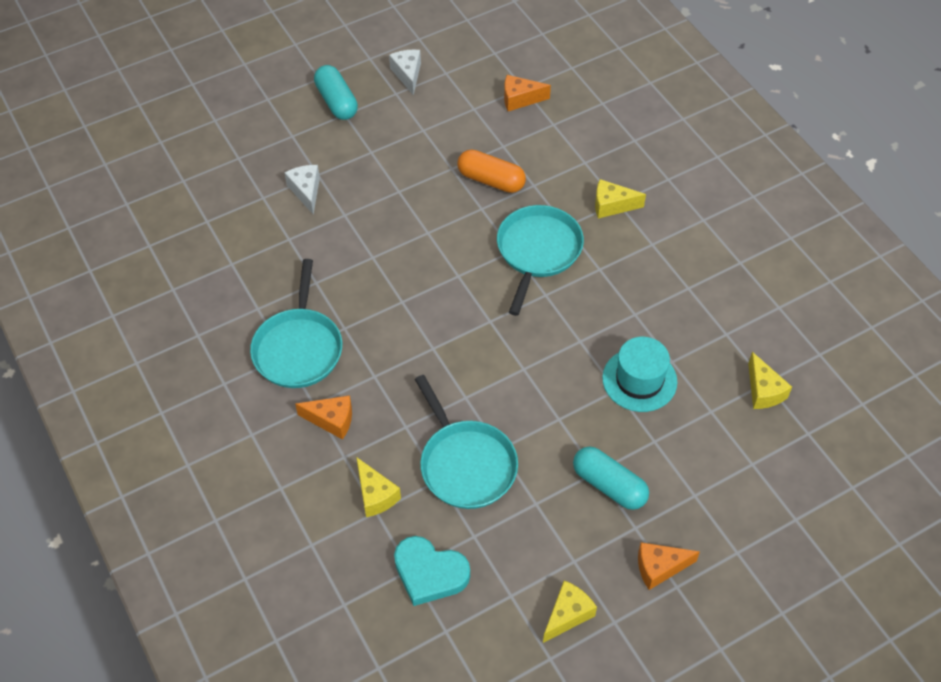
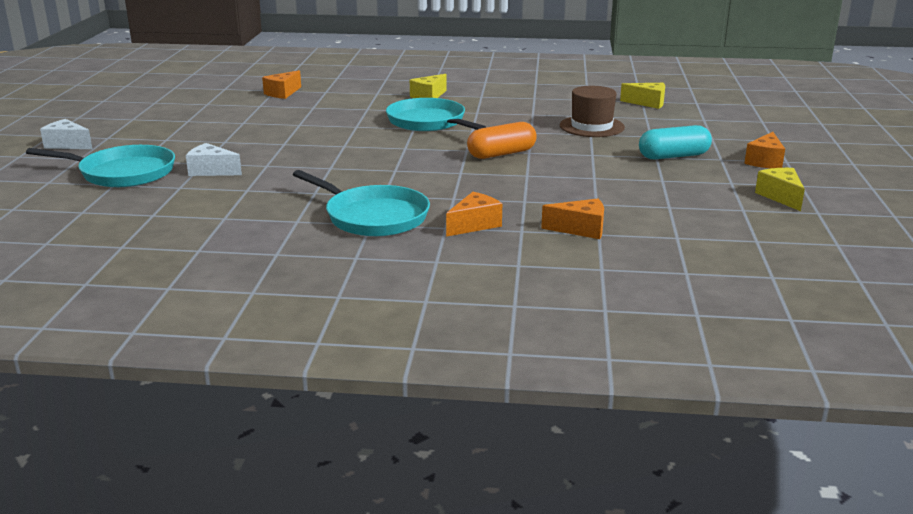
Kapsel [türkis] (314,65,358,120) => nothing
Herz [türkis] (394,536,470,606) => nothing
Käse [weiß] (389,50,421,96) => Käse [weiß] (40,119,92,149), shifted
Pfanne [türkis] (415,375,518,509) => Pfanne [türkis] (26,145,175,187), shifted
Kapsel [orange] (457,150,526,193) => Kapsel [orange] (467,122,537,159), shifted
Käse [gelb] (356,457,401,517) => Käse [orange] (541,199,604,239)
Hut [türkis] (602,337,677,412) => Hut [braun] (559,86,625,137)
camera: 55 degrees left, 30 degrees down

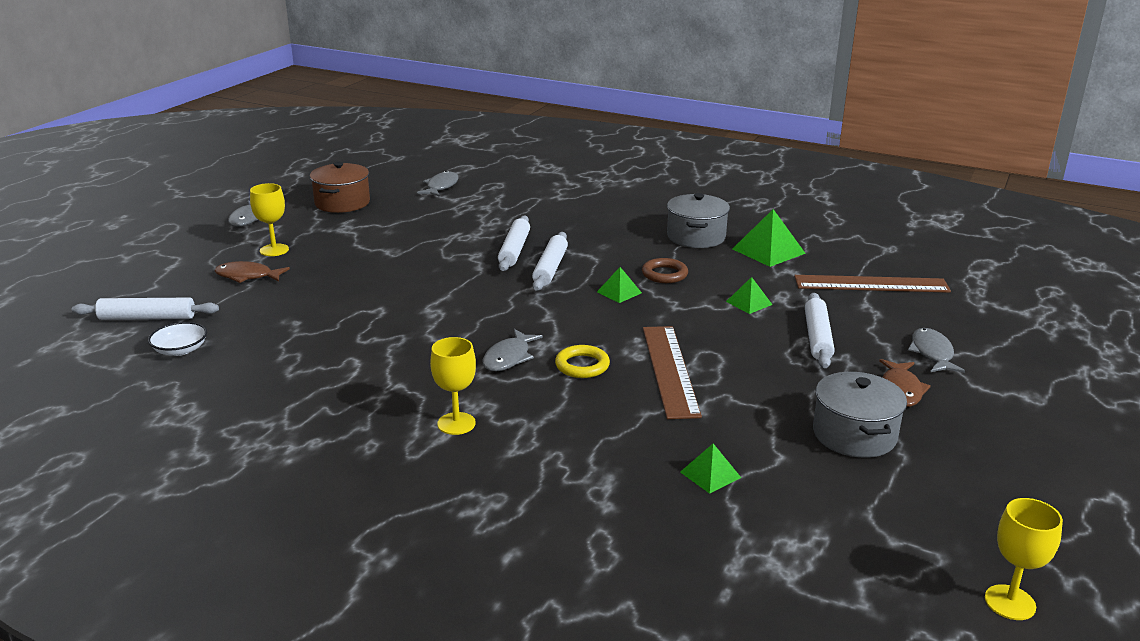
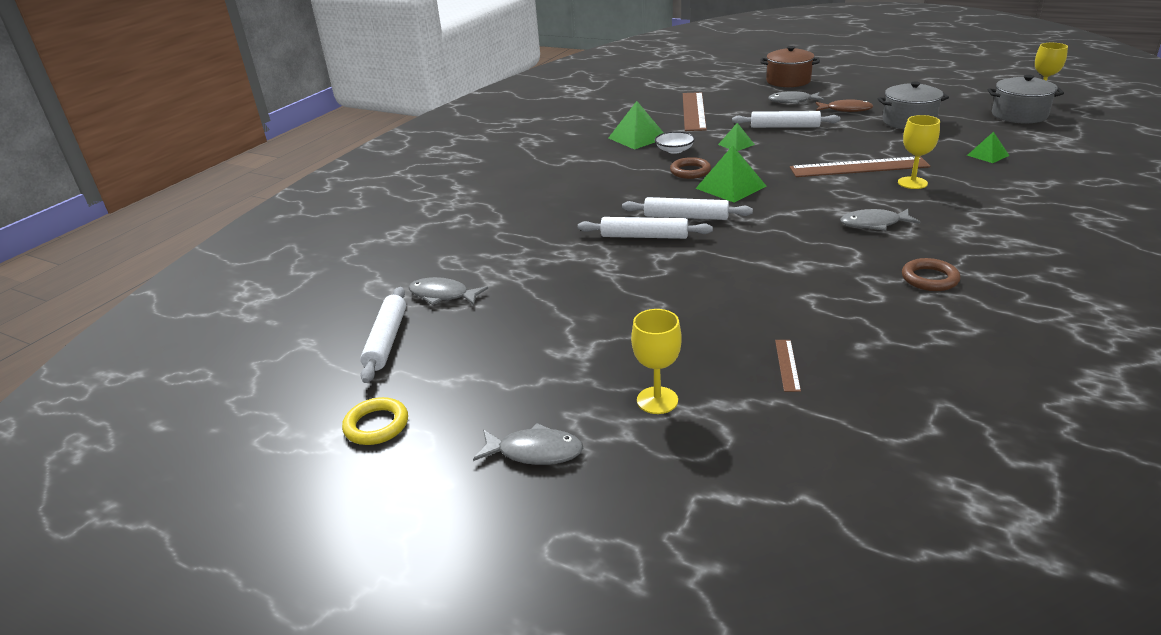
Fisch [braun] (214,261,290,283) => nothing
nothing => Lineal [braun] (775,340,801,392)
nothing => Ring [braun] (902,258,961,291)
Nudelholz [weiß] (72,298,219,320) => Nudelholz [weiß] (360,287,406,383), shifted
Schüssel [weiß] (148,322,207,356) => Schüssel [weiß] (655,131,695,154), shifted
Kochtopf [braun] (310,162,370,213) => Kochtopf [braun] (761,46,820,87), shifted
Kelch [gelb] (430,337,476,435) => Kelch [gelb] (898,115,940,189), shifted
Ring [gelb] (555,345,610,378) => Ring [gelb] (342,397,408,445), shifted
Kochtopf [grau] (667,193,730,248) => Kochtopf [grau] (987,75,1064,123), shifted
Fisch [grau] (483,329,543,371) => Fisch [grau] (840,209,920,231), 150 degrees clockwise
Pyramide [grün] (597,267,642,303) => Pyramide [grün] (695,145,767,203), x1.73
camera: 85 degrees left, 5 degrees up

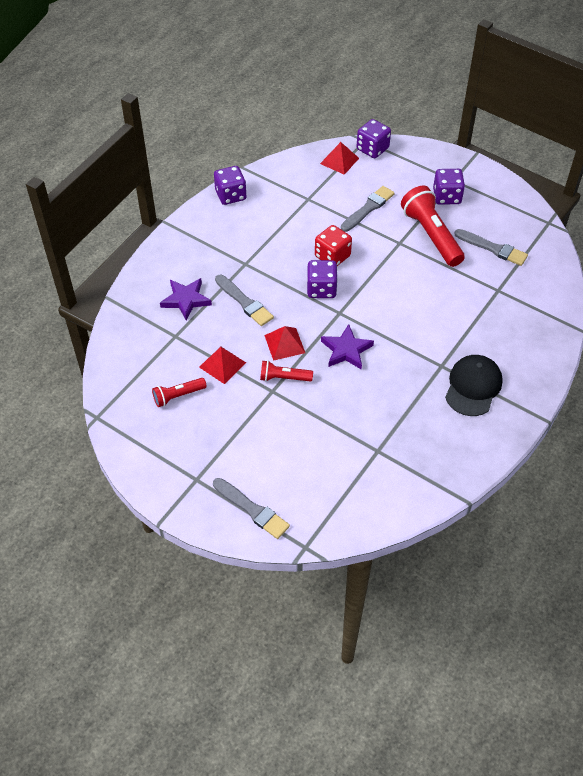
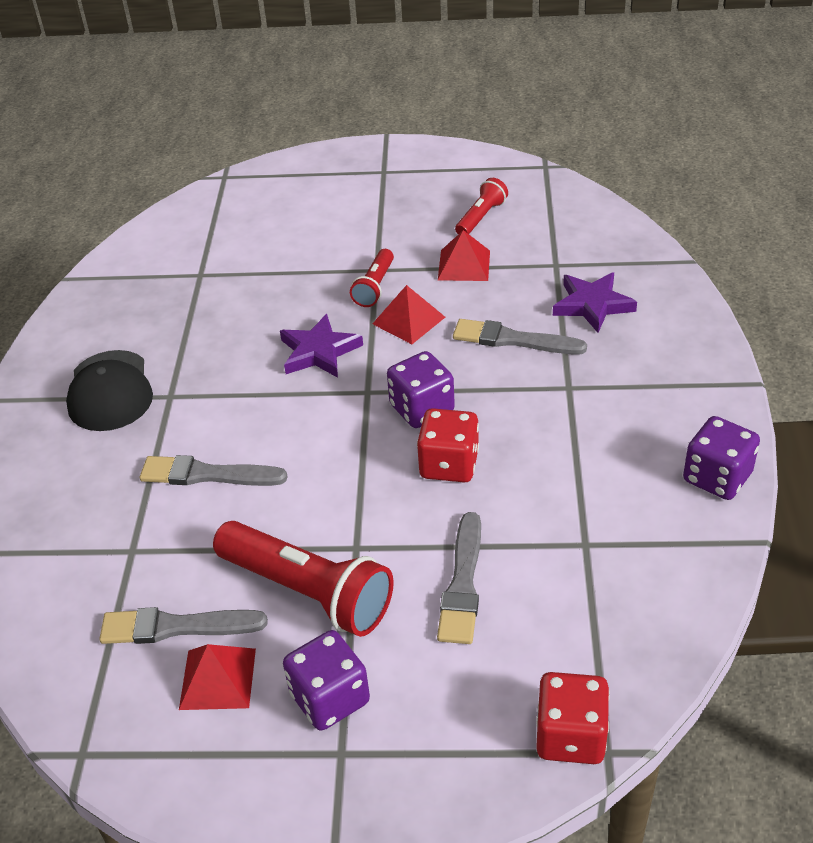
Pinsel [grau] (213,478,290,539) => Pinsel [grau] (140,455,288,486), shifted
Pyramide [rot] (320,142,359,175) => Pyramide [rot] (179,644,256,710), shifted
Spielwürfel [lila] (357,119,391,158) => Spielwürfel [rot] (536,672,610,764)
Taschenlampe [rot] (260,360,313,382) => Taschenlampe [rot] (350,249,394,307), 135 degrees clockwise
camera: 150 degrees right, 10 degrees down

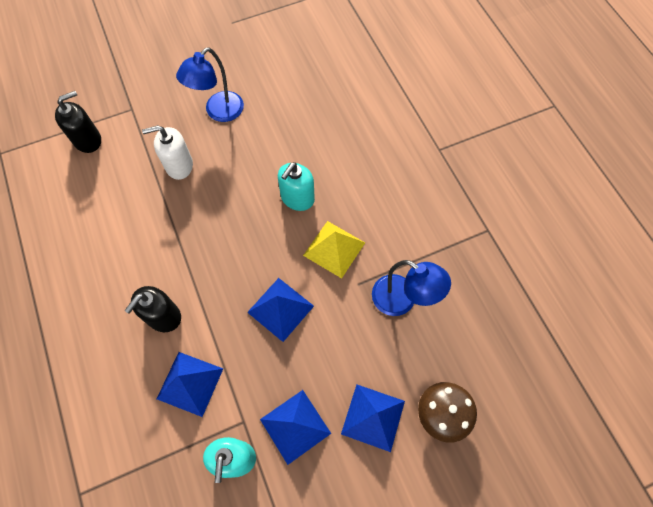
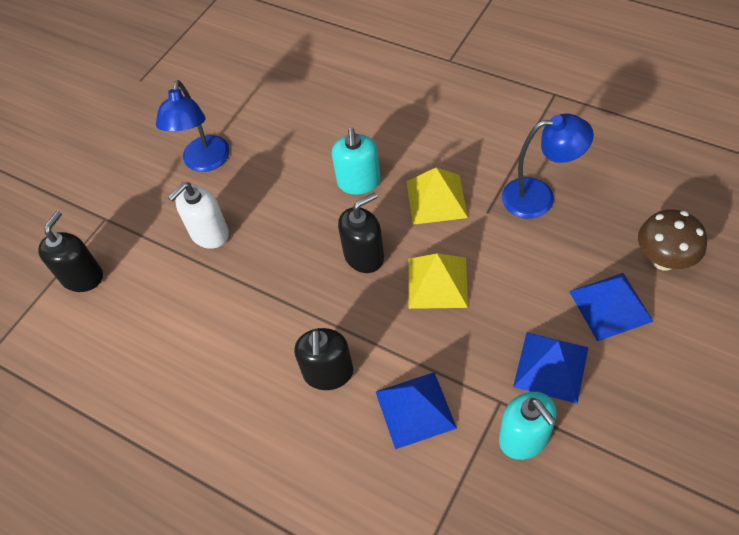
nothing => Seifenspender [schwarz] (338,192,384,273)
Pyramide [blau] (247,278,314,342) => Pyramide [gelb] (408,253,468,309)
camera: 30 degrees left, 10 degrees down

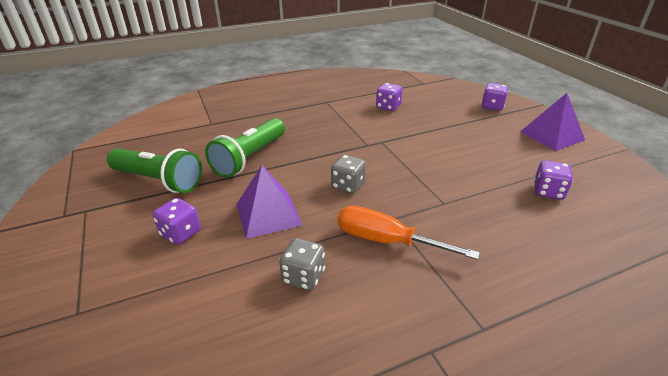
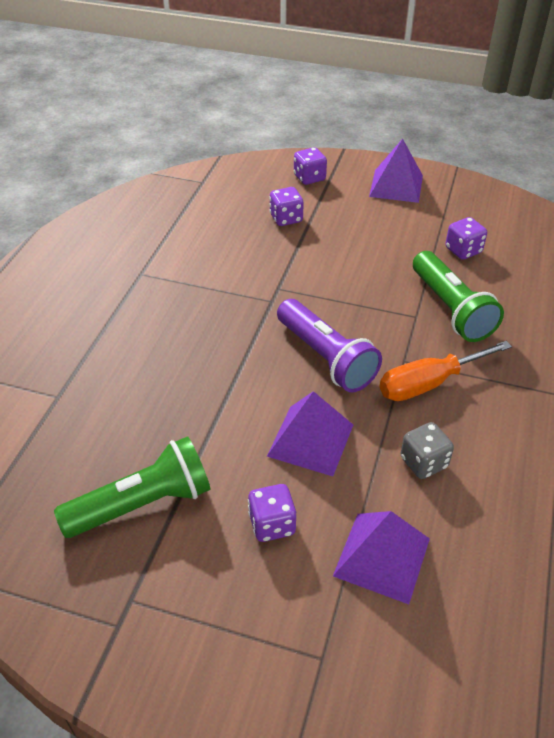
nothing => Pyramide [lila] (333,511,430,604)
Taschenlampe [grün] (205,118,285,178) => Taschenlampe [grün] (413,251,504,342), shifted
Spielwürfel [lila] (376,83,403,111) => Spielwürfel [lila] (269,187,304,226), shifted
Spielwürfel [grau] (331,155,366,194) => Taschenlampe [lila] (277,299,382,392)
camera: 50 degrees left, 10 degrees up

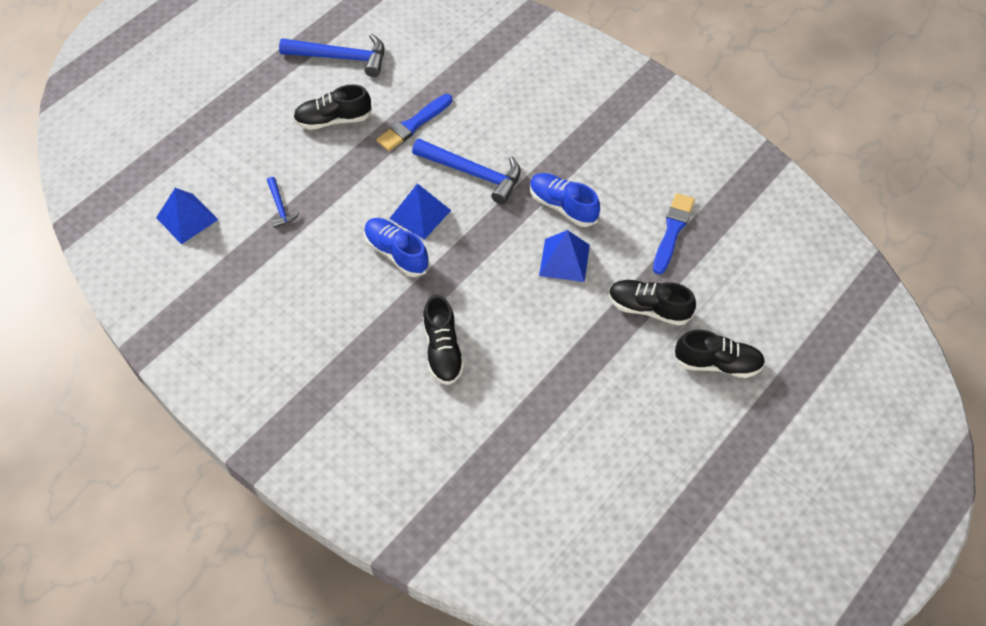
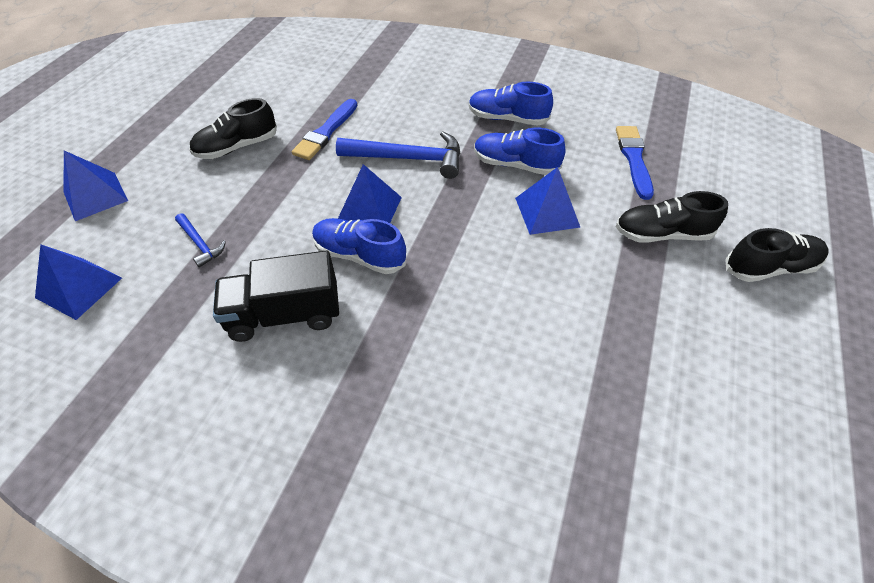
Hammer [blau] (279,34,384,77) => nothing
Schuh [schwarz] (423,295,464,385) => nothing
nothing => Pyramide [blau] (63,151,128,221)
nothing => Lastwagen [schwarz] (213,251,339,342)
nothing => Schuh [blau] (469,82,553,126)
camera: 20 degrees left, 5 degrees down

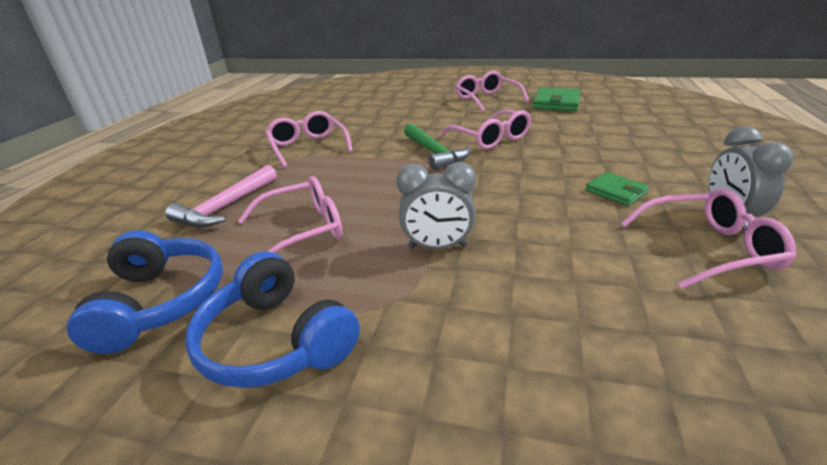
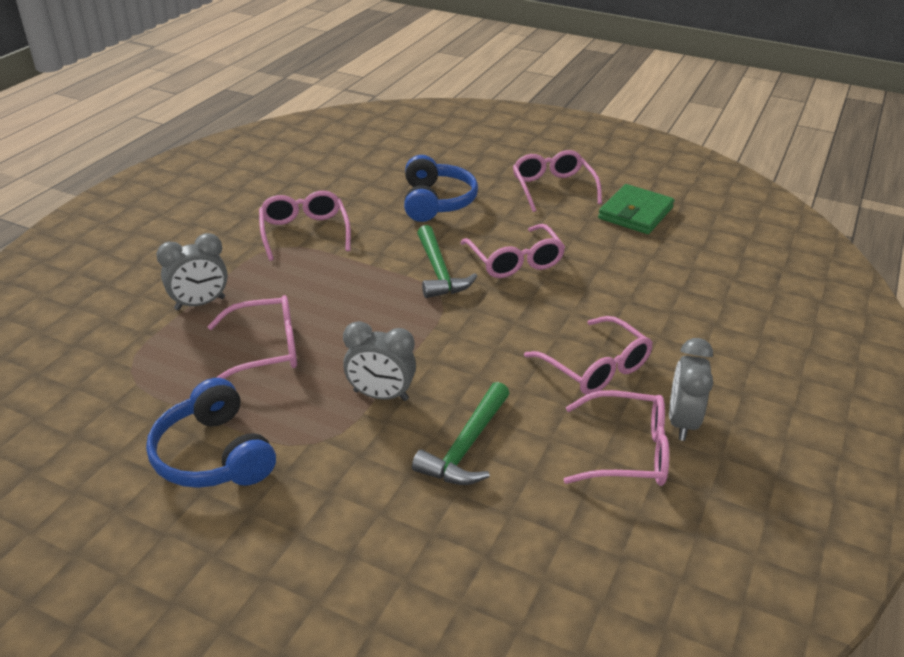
nothing => Hammer [grün] (412,382,510,485)
Kopfhörer [blau] (67,230,223,354) => Kopfhörer [blau] (404,155,478,222), shifted
Hammer [rosa] (165,165,277,228) => Wecker [grau] (156,233,228,310)
Geldbörse [grün] (585,172,649,206) => Brille [rosa] (524,316,653,395)
camera: 10 degrees right, 5 degrees up

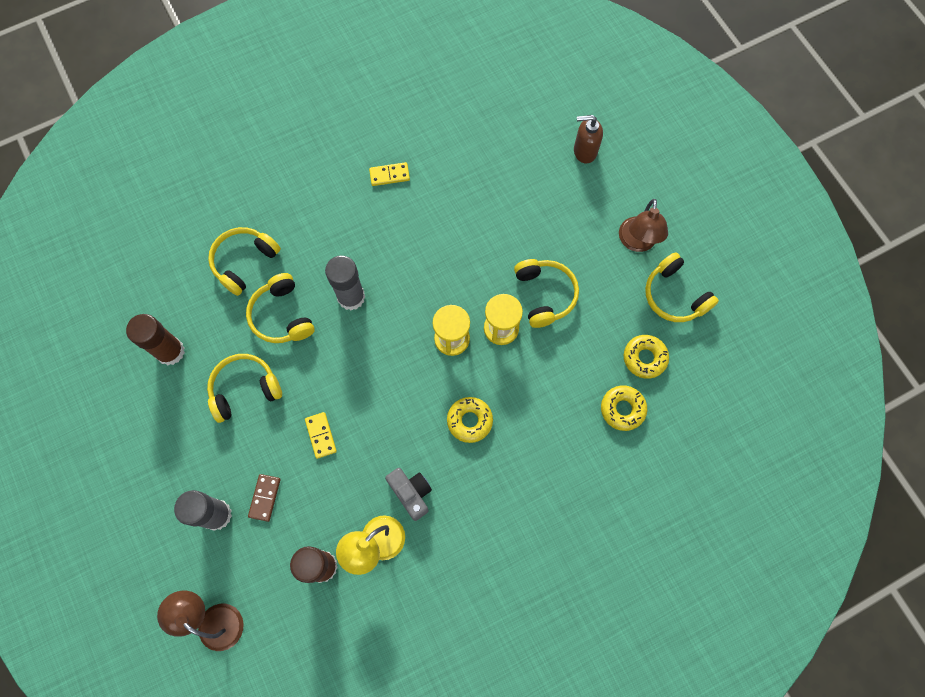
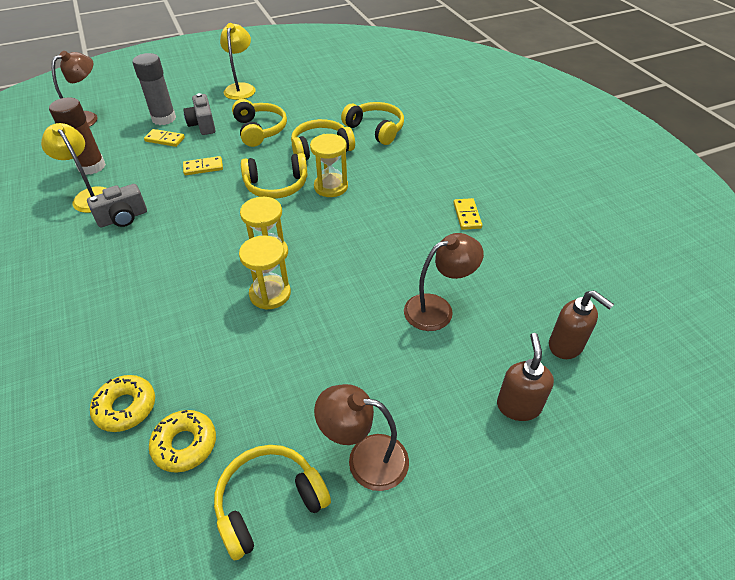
Klebestift [braun] (126,314,185,365) => nothing
Donut [gelb] (447,397,493,443) => nothing
nothing => Kamera [grau] (183,93,216,135)
nothing => Lampe [gelb] (220,23,256,100)
nothing => Lampe [braun] (404,233,484,331)
nothing => Seifenspender [braun] (549,290,614,359)
Kopfhörer [gelb] (514,259,579,328) => Kopfhörer [gelb] (241,153,308,199), shifted
Klebestift [grau] (325,256,365,311) => Sanduhr [gelb] (310,134,348,197)
Dominostein [braun] (248,474,281,522) => Dominostein [gelb] (144,129,185,147)
camera: 95 degrees right, 25 degrees down

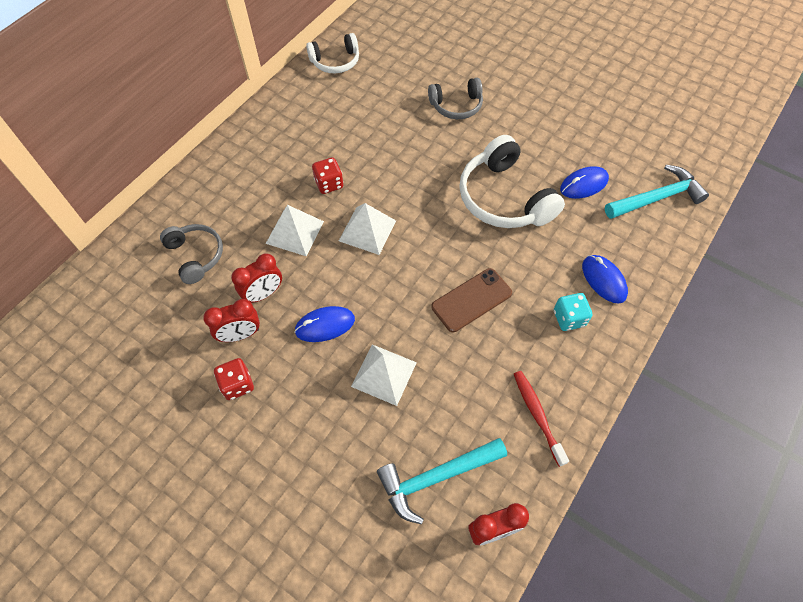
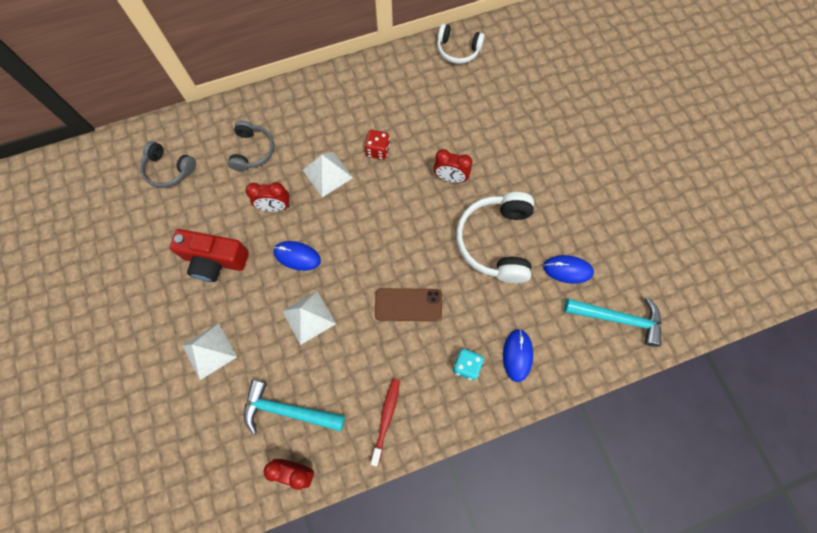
Wecker [rot] (203,299,260,342) => Wecker [rot] (434,149,472,183), shifted
Pyramide [weiß] (339,203,396,255) => Pyramide [weiß] (182,323,237,380), shifted
Kopfhörer [grau] (428,78,483,119) => Kopfhörer [grau] (140,141,196,188), shifted
Spielwürfel [rot] (214,358,254,400) => Kamera [rot] (170,229,249,282)
camera: 35 degrees right, 10 degrees up

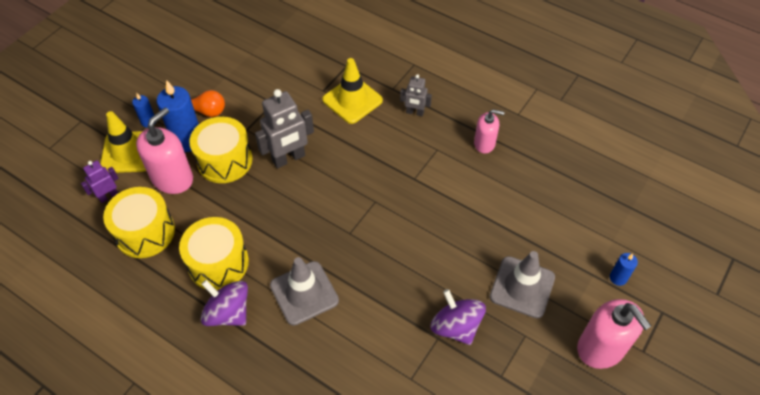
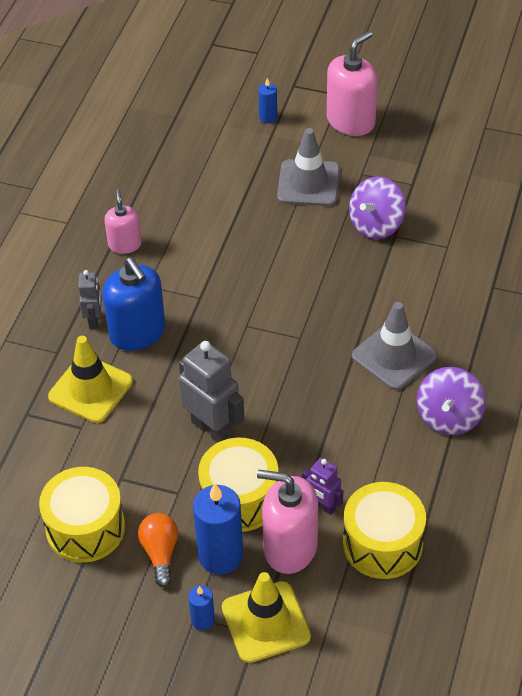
nothing => Seifenspender [blau] (103,257,166,351)
Roboter [lila] (81,160,119,203) => Roboter [lila] (302,458,343,515), shifted
Trommel [gelb] (179,217,249,290) => Trommel [gelb] (39,467,125,563), shifted
camera: 105 degrees left, 5 degrees down

